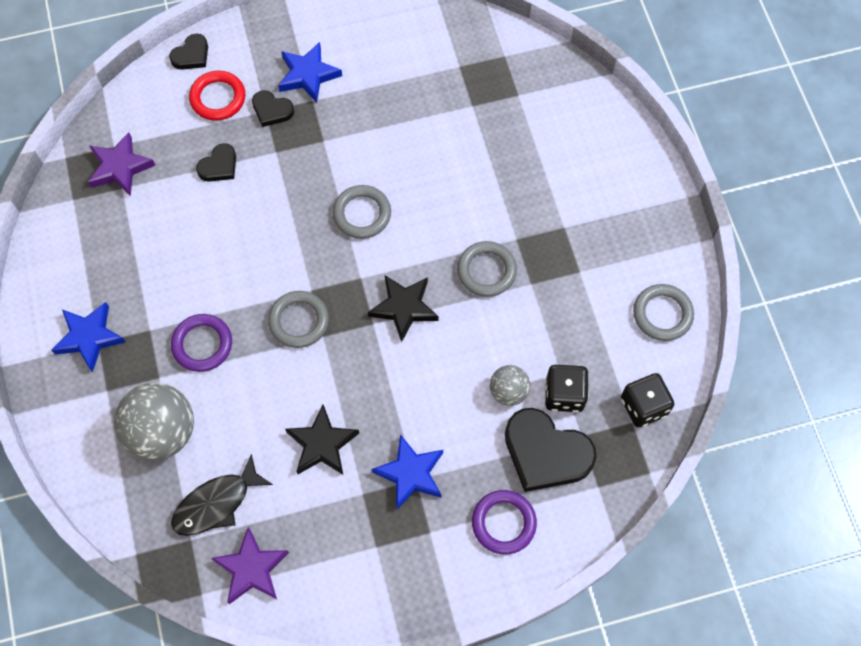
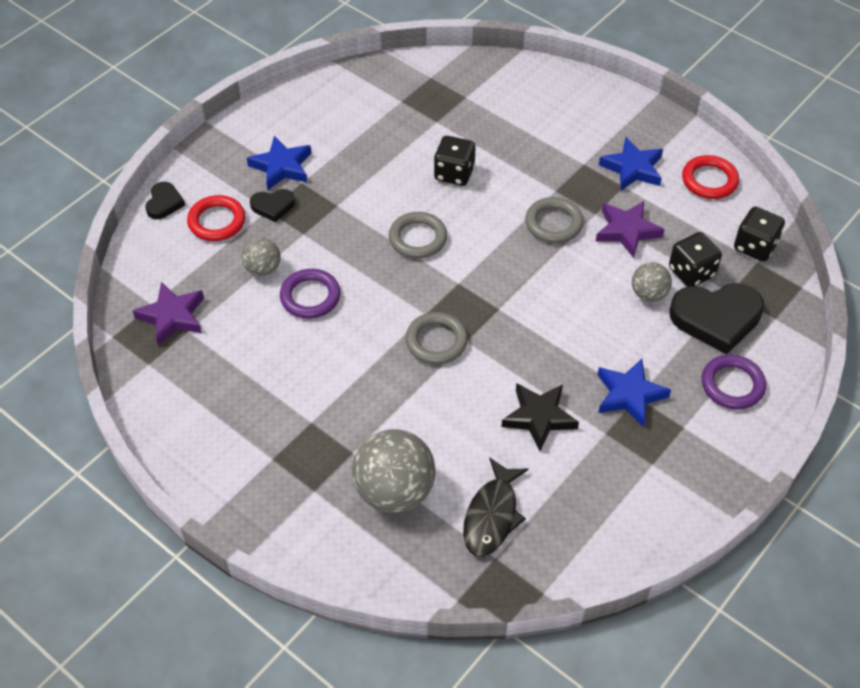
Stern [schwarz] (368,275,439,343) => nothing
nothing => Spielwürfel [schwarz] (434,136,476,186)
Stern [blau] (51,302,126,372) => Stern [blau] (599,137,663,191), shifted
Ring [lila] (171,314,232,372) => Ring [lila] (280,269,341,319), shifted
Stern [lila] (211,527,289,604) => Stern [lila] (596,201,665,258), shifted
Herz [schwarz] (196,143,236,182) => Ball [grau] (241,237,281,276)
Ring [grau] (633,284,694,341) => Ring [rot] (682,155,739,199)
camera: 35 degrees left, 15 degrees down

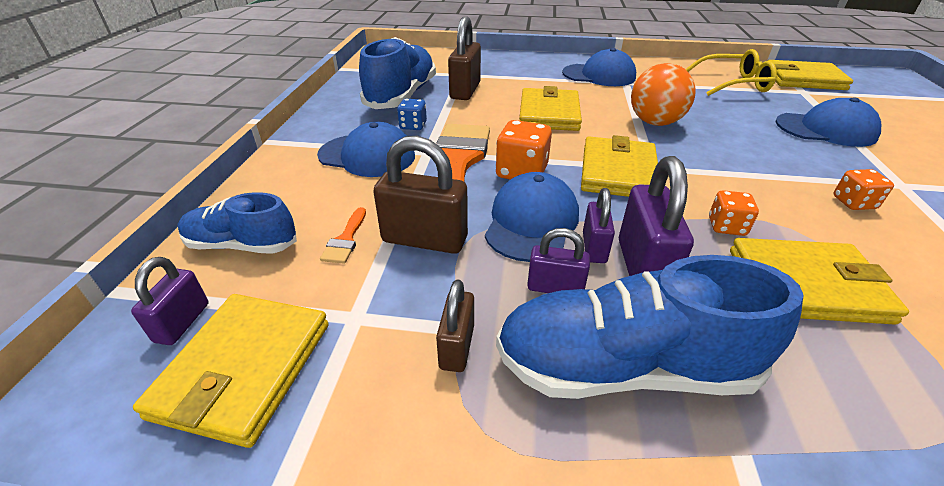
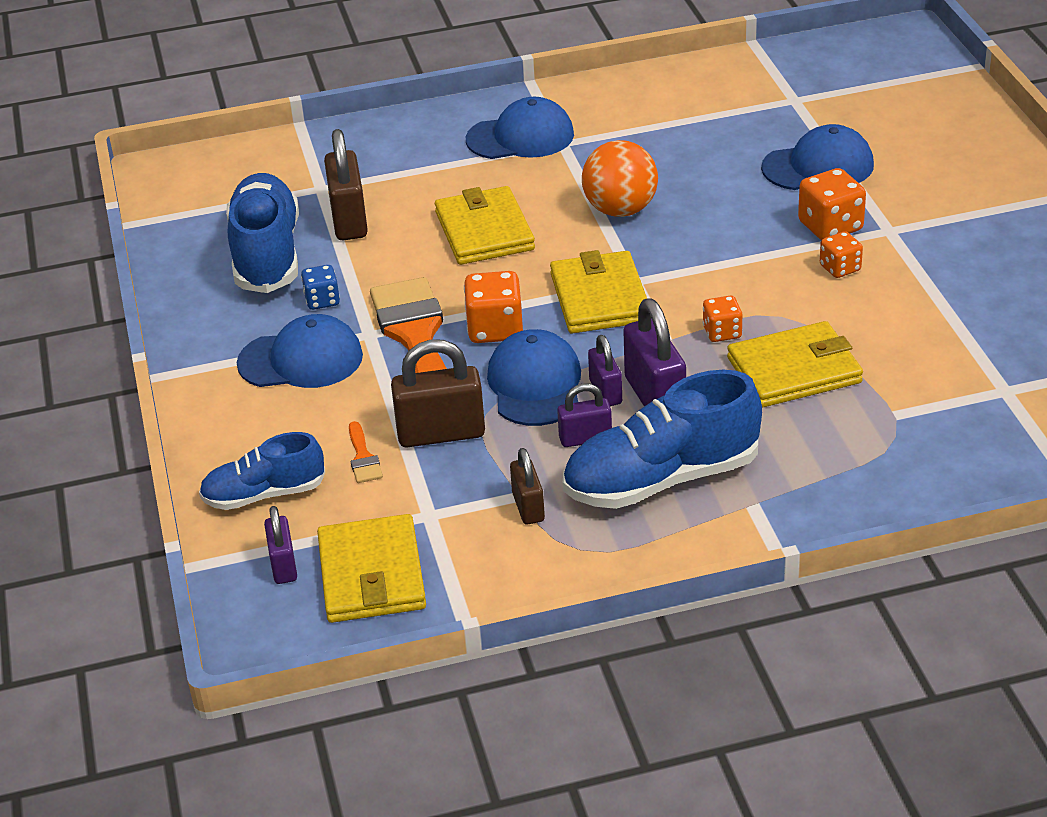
Brille [gelb] (686,49,777,96) => nothing
Geldbörse [gelb] (767,60,853,90) => nothing
nothing => Spielwürfel [orange] (798,168,866,240)
camera: 20 degrees left, 0 degrees up

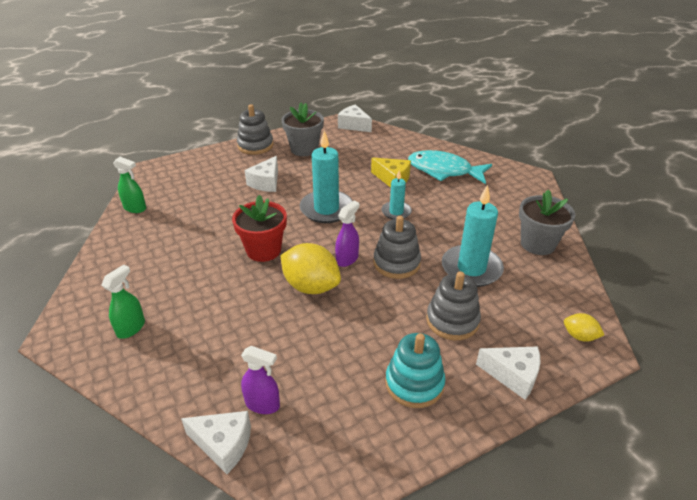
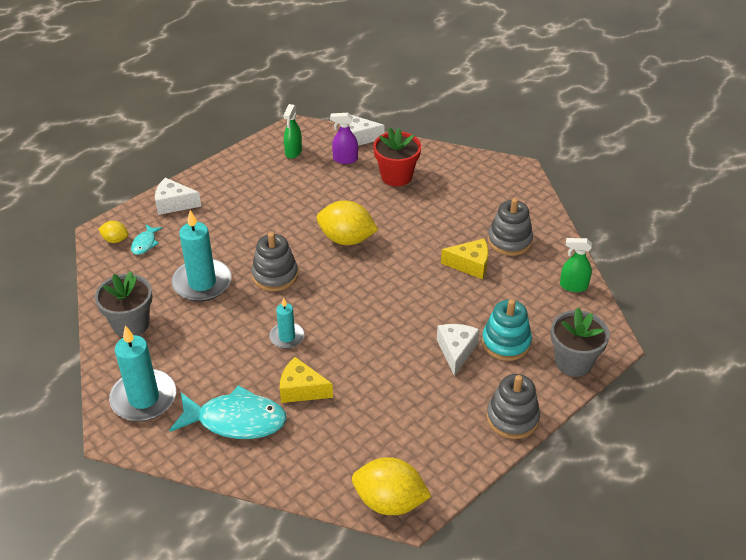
Sprühflasche [lila] (335,201,360,267) => nothing
nothing => Fisch [türkis] (131,224,162,255)
nothing => Käse [gelb] (441,239,488,279)
Sprühflasche [grün] (102,264,145,339) => Sprühflasche [grün] (283,104,302,158), shifted
Blumentopf [rot] (232,195,287,262) => Blumentopf [rot] (373,128,421,186), shifted
Blumentopf [grau] (282,103,324,156) => Blumentopf [grau] (551,308,610,377), shifted
Kerze [türkis] (300,131,352,223) => Kerze [türkis] (109,325,176,421), shifted
Stapelspielzeug [türkis] (385,333,445,408) => Stapelspielzeug [türkis] (482,299,532,361), shifted
Stapelspielzeug [grau] (426,271,481,340) => Stapelspielzeug [grau] (488,198,533,256), shifted
Käse [weiß] (338,104,372,132) => Zitrone [gelb] (352,457,432,515)
camera: 165 degrees right, 5 degrees up

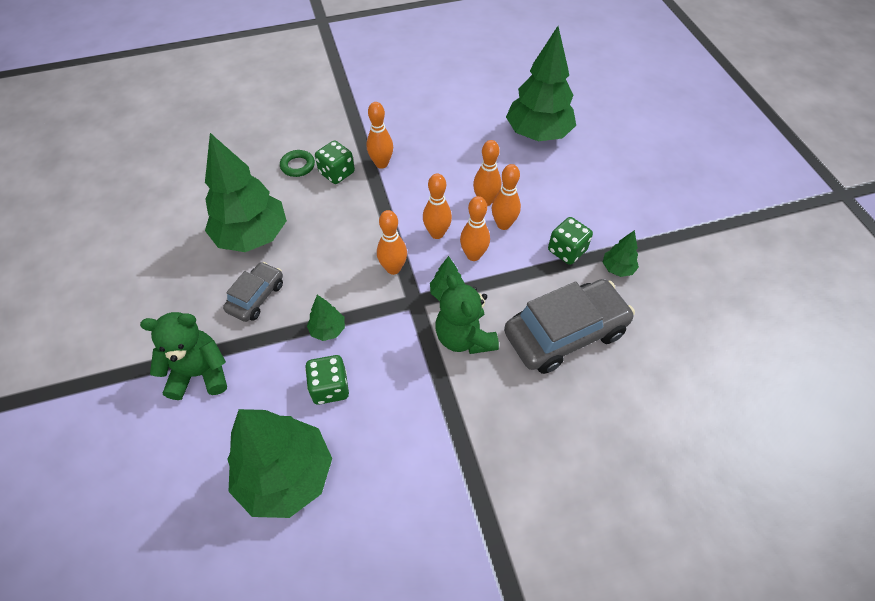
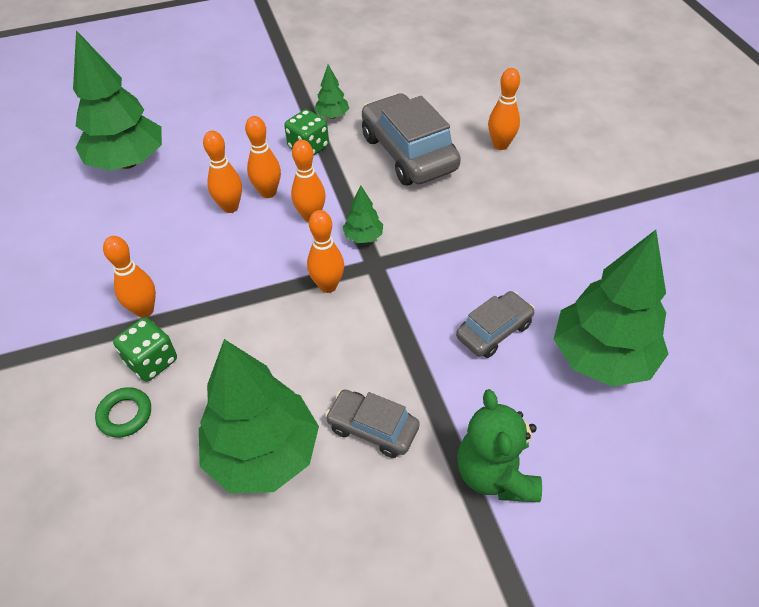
Baum [grün] (307,295,345,341) => nothing
Teddybär [grün] (435,274,499,354) => nothing
Bowlingkegel [orange] (423,173,452,239) => Bowlingkegel [orange] (488,68,520,150), shifted
Spielwürfel [grün] (305,355,349,405) => Auto [grau] (456,291,535,358)
camera: 90 degrees left, 5 degrees down

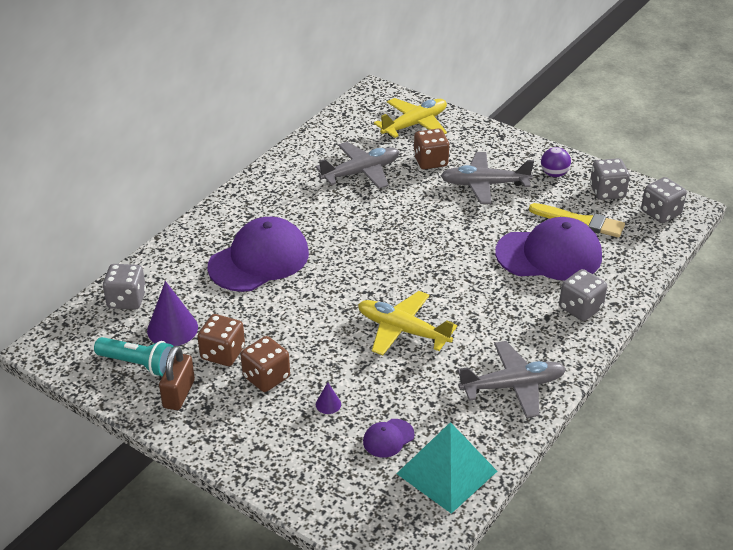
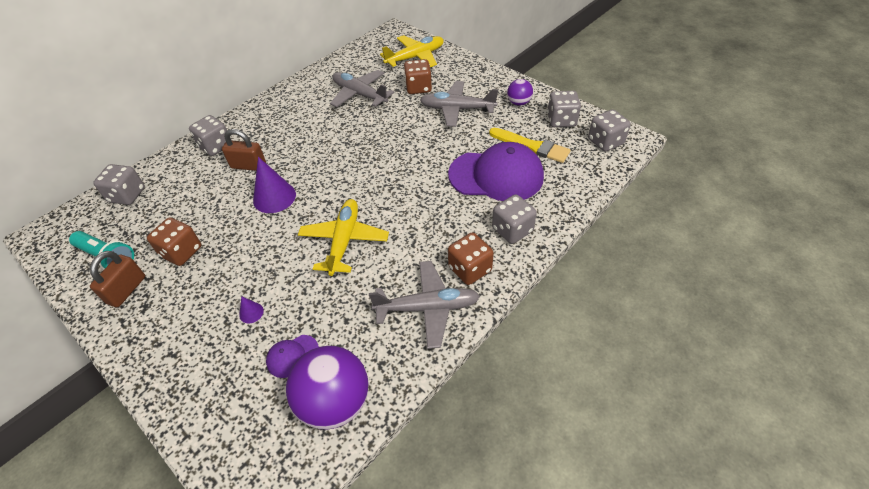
nothing => Spielwürfel [grau] (189,115,232,156)
Kegel [lila] (147,281,198,346) => Kegel [lila] (253,157,296,213), shifted
Spielwürfel [braun] (240,336,290,392) => Spielwürfel [braun] (448,232,494,285), shifted
Kappe [lila] (207,217,309,292) => Vorhängeschloss [braun] (222,129,266,171)
Pyramide [türkis] (396,422,497,514) => Ball [lila] (286,346,369,430)
Flugzeug [grau] (315,142,399,189) => Flugzeug [grau] (330,70,395,107), 120 degrees counterclockwise
Flugzeug [gelb] (358,291,457,356) => Flugzeug [gelb] (298,199,389,276), 60 degrees clockwise
camera: 10 degrees right, 10 degrees up

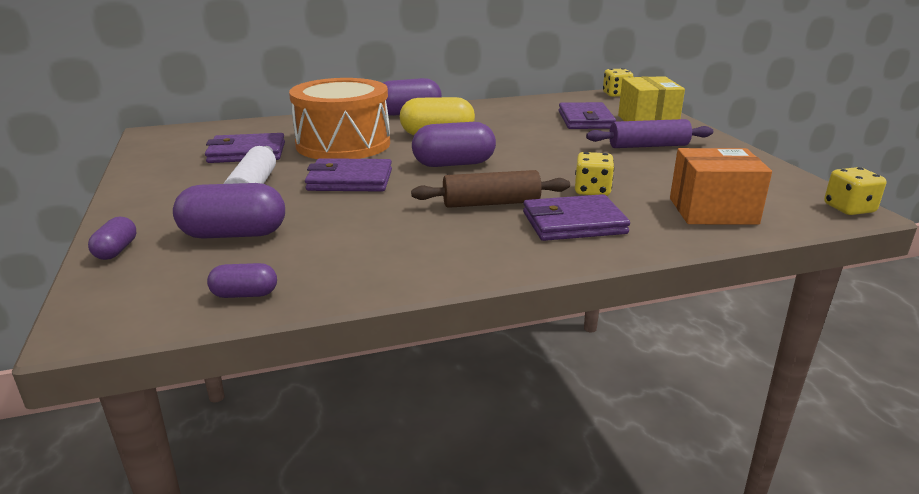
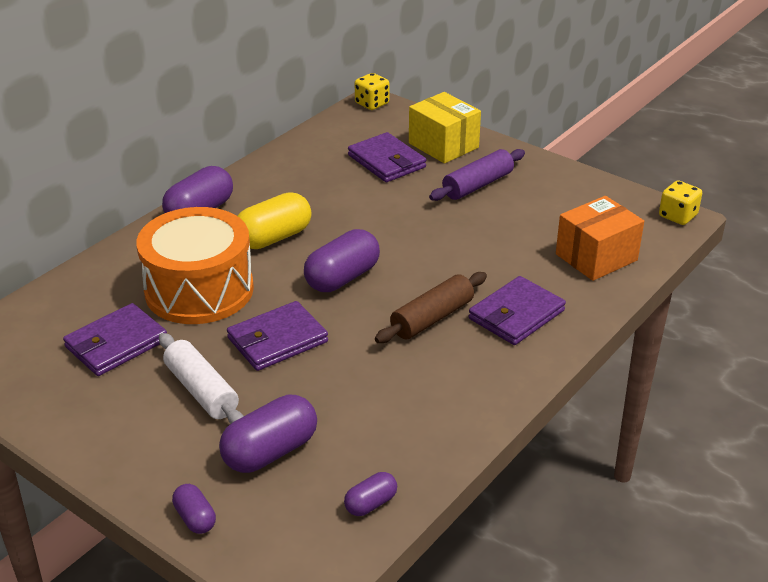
Spielwürfel [gelb] (575,152,614,196) => nothing
camera: 35 degrees left, 10 degrees up

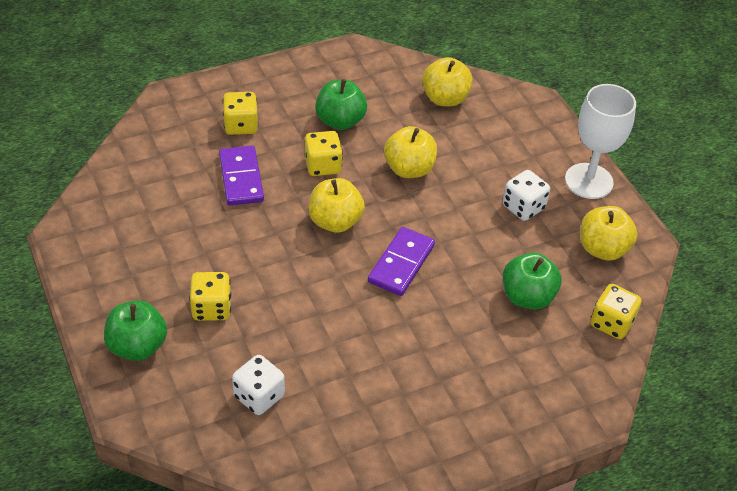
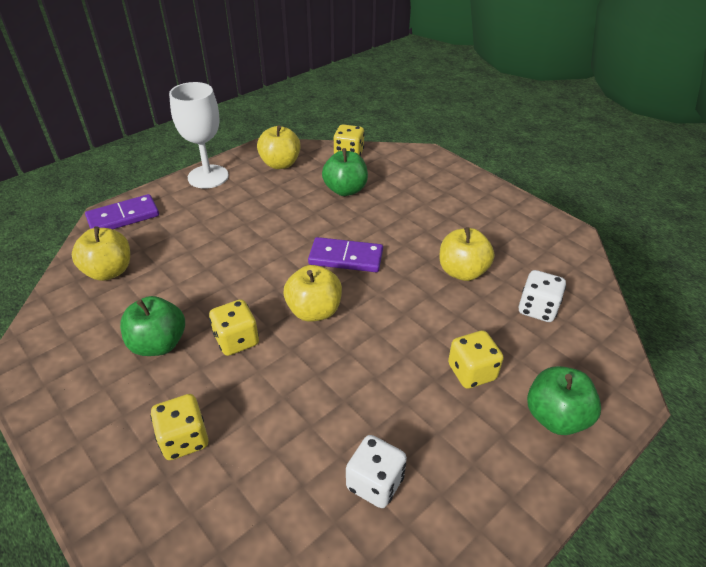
Dominostein [lila] (219,146,264,206) => Dominostein [lila] (85,194,159,229), shifted
Apfel [gelb] (384,126,437,178) => Apfel [gelb] (439,227,495,281), shifted
Spielwürfel [weiß] (503,170,550,221) => Spielwürfel [weiß] (346,435,407,508), shifted
camera: 105 degrees left, 5 degrees down

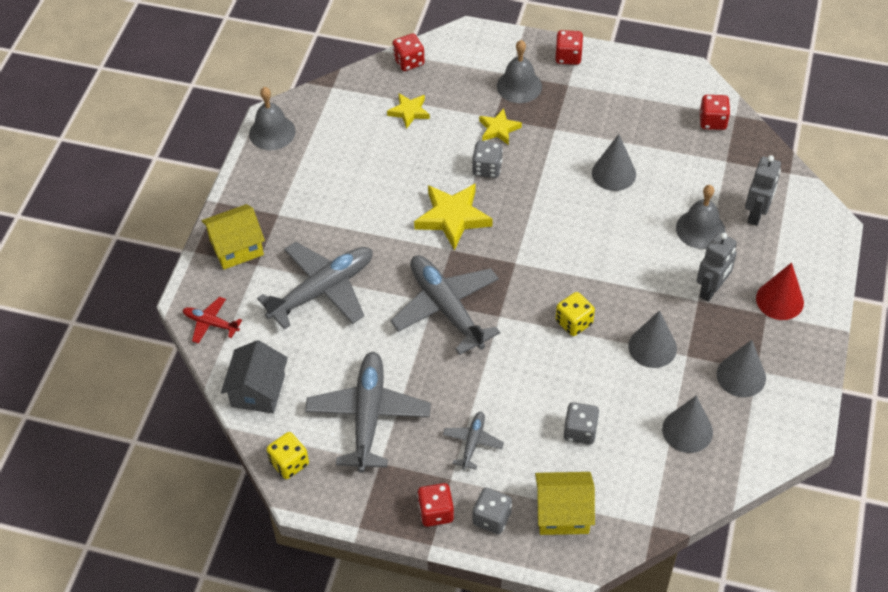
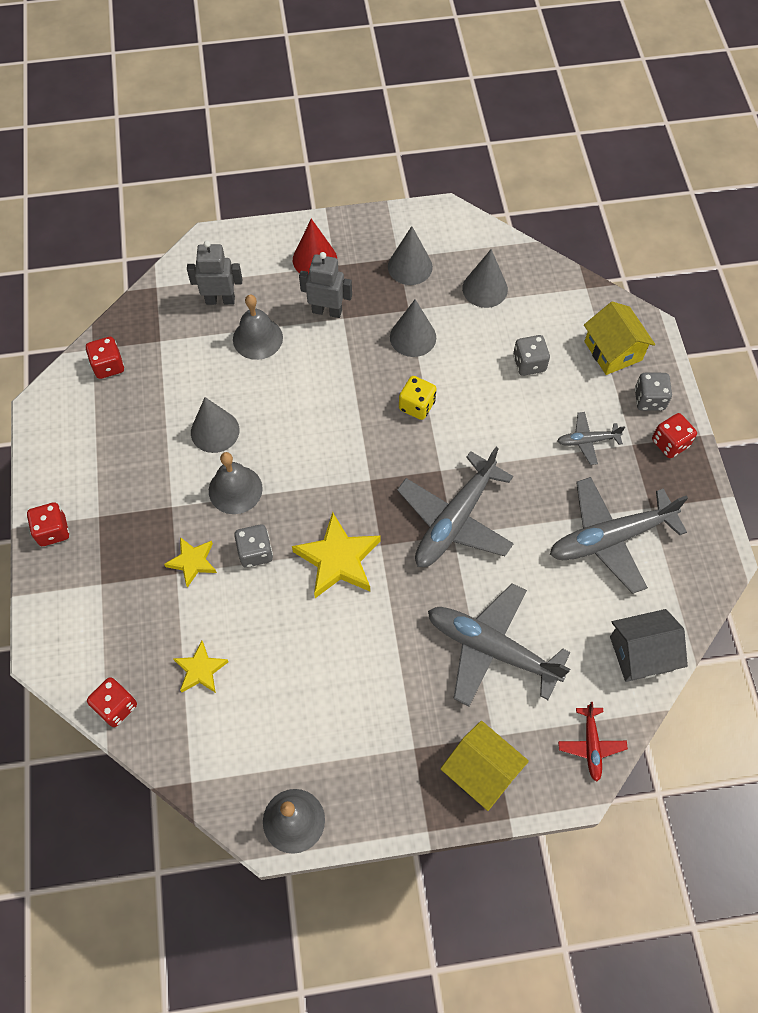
Spielwürfel [gelb] (266,432,309,479) => nothing
Glocke [grau] (497,40,542,103) => Glocke [grau] (209,452,263,514), shifted
camera: 115 degrees left, 10 degrees up

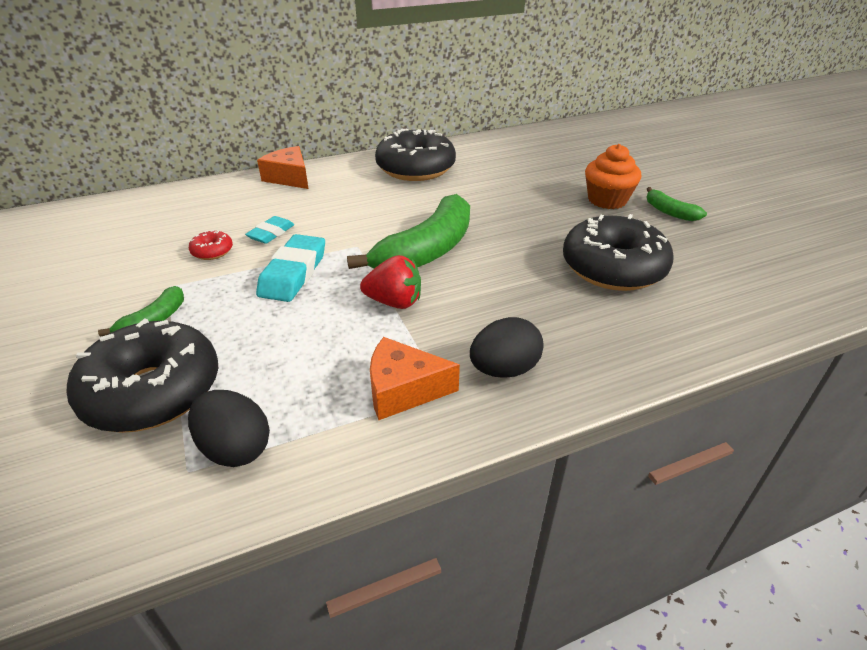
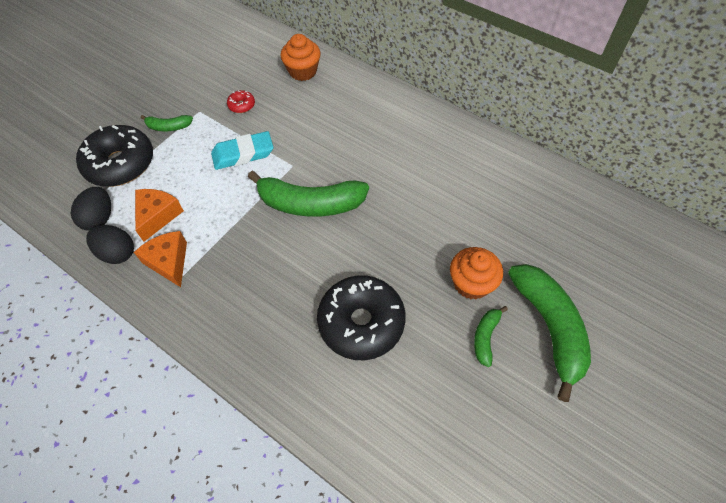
Radiergummi [türkis] (245,216,294,244) => nothing
Erdbeere [rot] (360,255,421,309) => nothing
Donut [schwarz] (375,129,456,181) => nothing
nothing => Muffin [orange] (280,34,321,81)
nothing => Banane [grün] (508,264,591,402)
Käse [orange] (257,146,308,189) => Käse [orange] (135,189,184,242), shifted
Ei [schwarz] (470,317,544,378) => Ei [schwarz] (86,225,134,264), shifted
camera: 60 degrees right, 20 degrees up

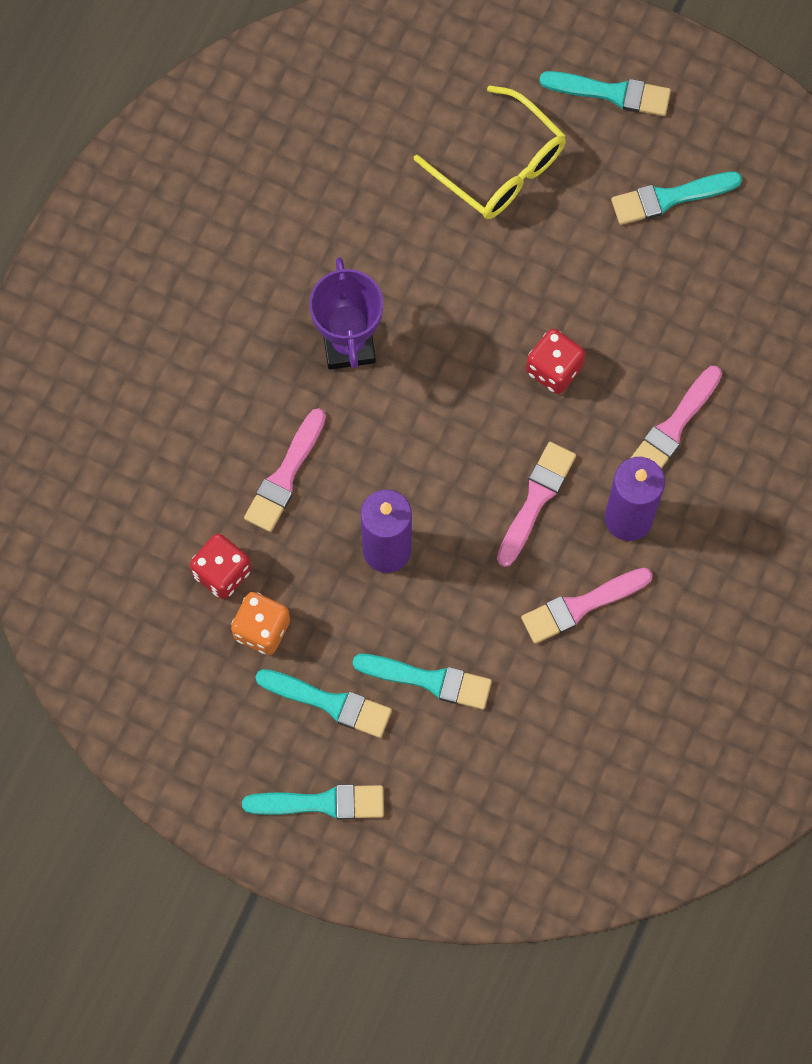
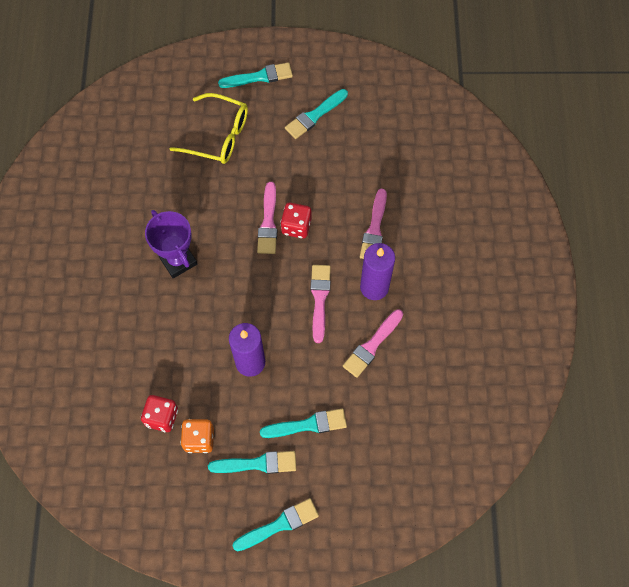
Pinsel [rosa] (244,408,326,532) => Pinsel [rosa] (257,182,277,254), shifted
camera: 25 degrees left, 5 degrees down

